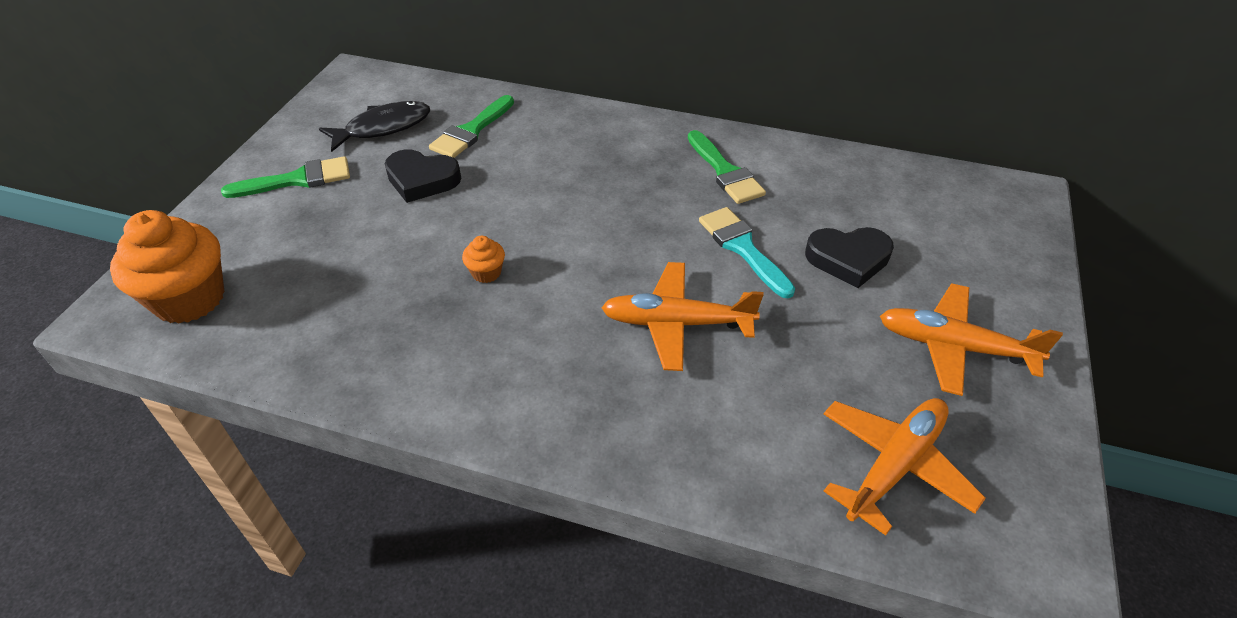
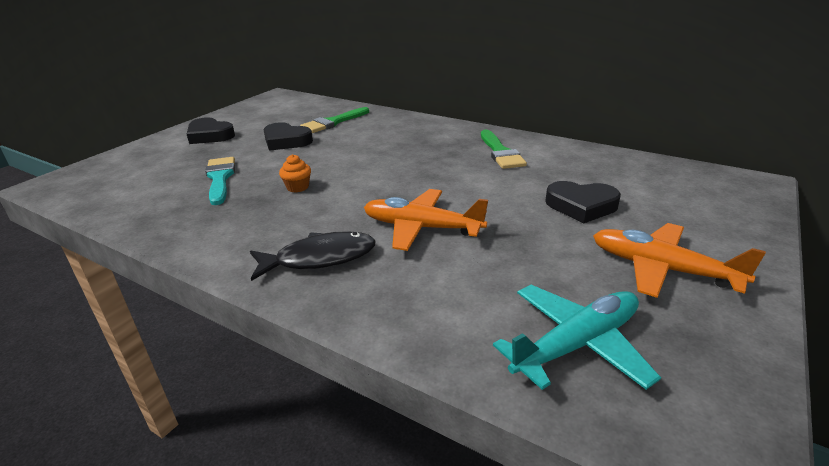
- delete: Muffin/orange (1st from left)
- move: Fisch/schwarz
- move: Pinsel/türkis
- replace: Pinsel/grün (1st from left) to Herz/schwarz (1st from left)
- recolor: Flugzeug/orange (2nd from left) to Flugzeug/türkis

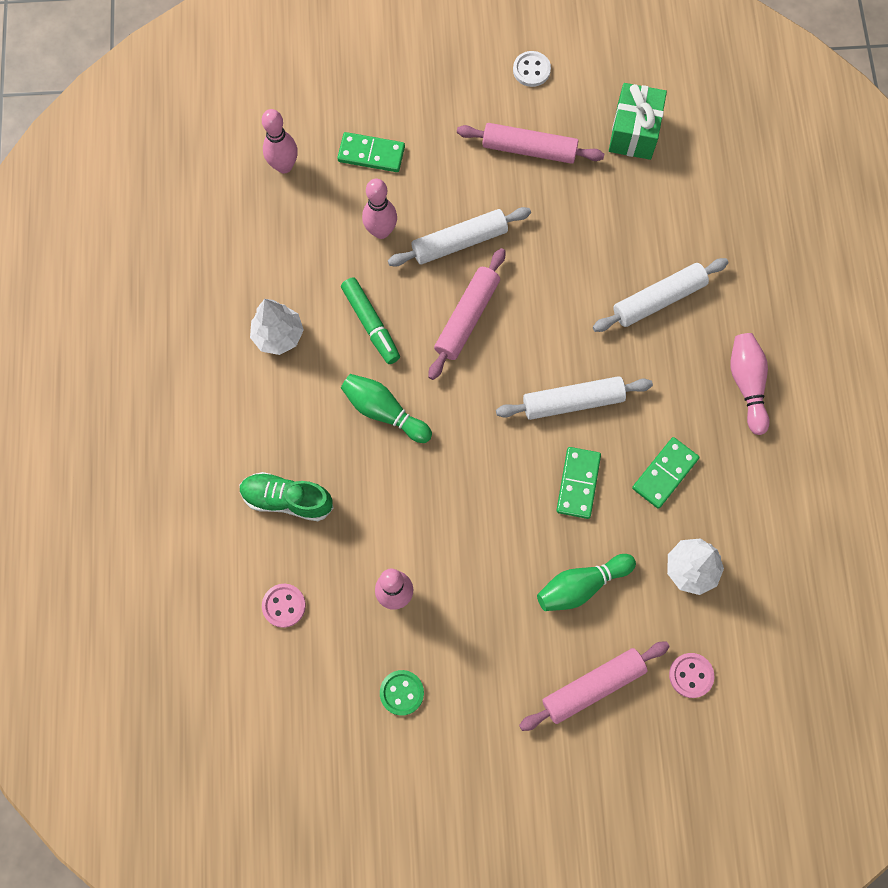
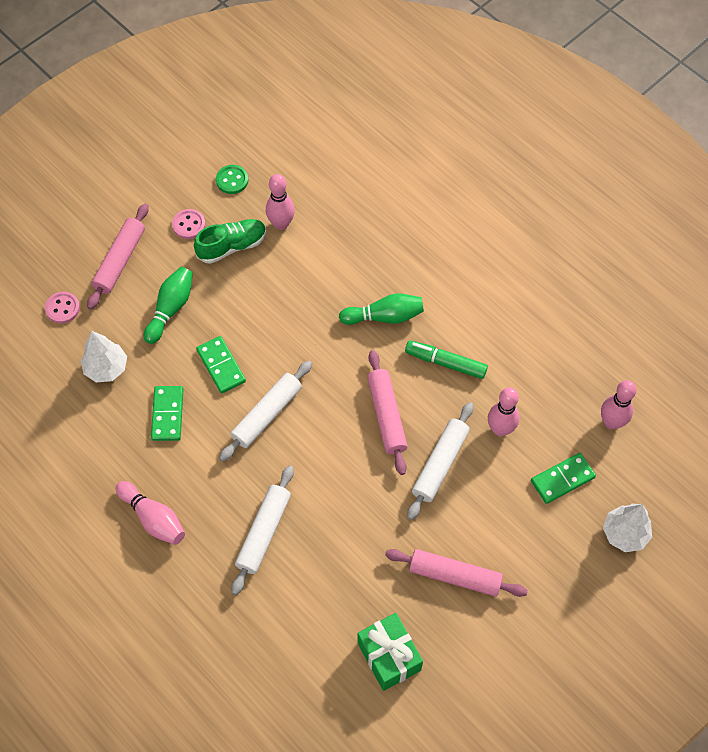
- delete: Knopf/weiß
- move: Schuh/grün
- move: Baum/weiß (1st from left in the first image) to Baum/weiß (2nd from left)
- move: Knopf/rosa (1st from left in the first image) to Knopf/rosa (2nd from left)
- rotate: Nudelholz/rosa (2nd from left in the first image) 45 degrees clockwise

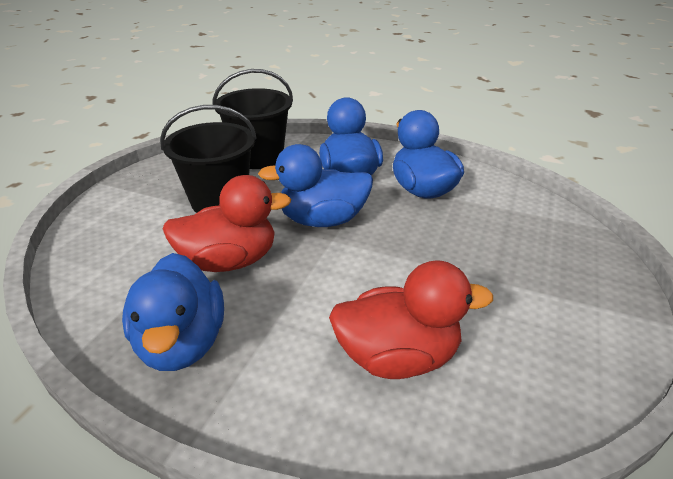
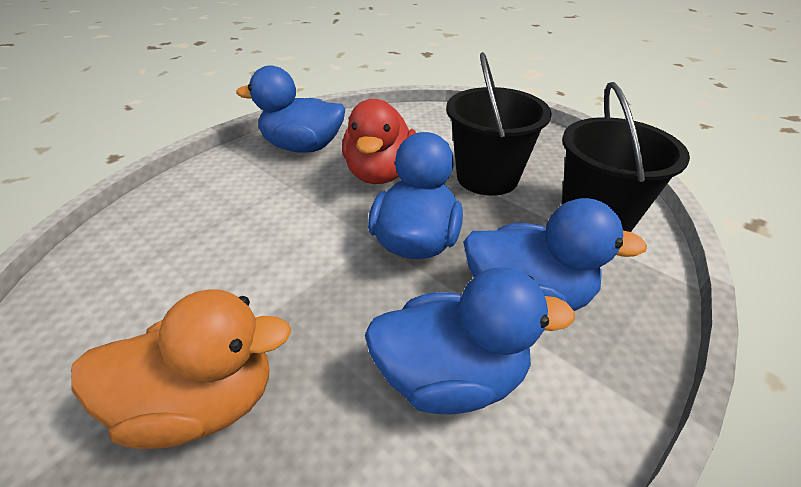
- delete: Ente/rot (2nd from left)
- insert: Ente/orange

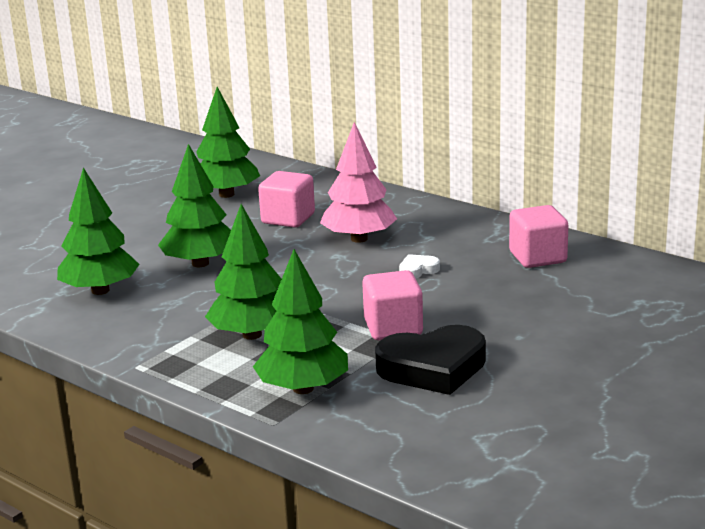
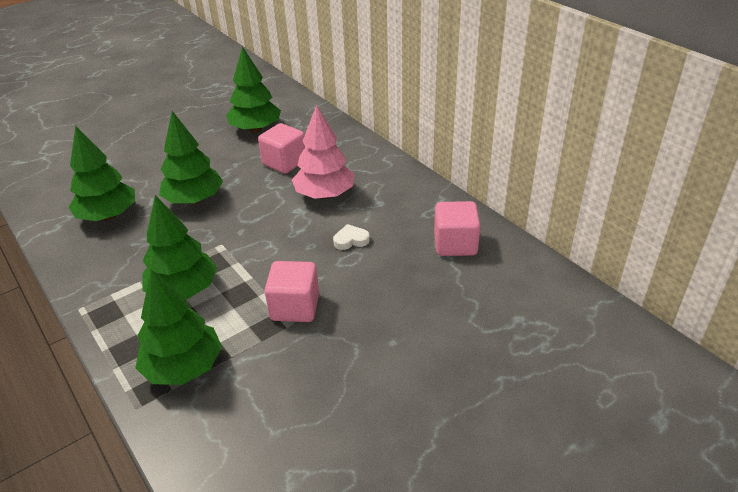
- delete: Herz/schwarz

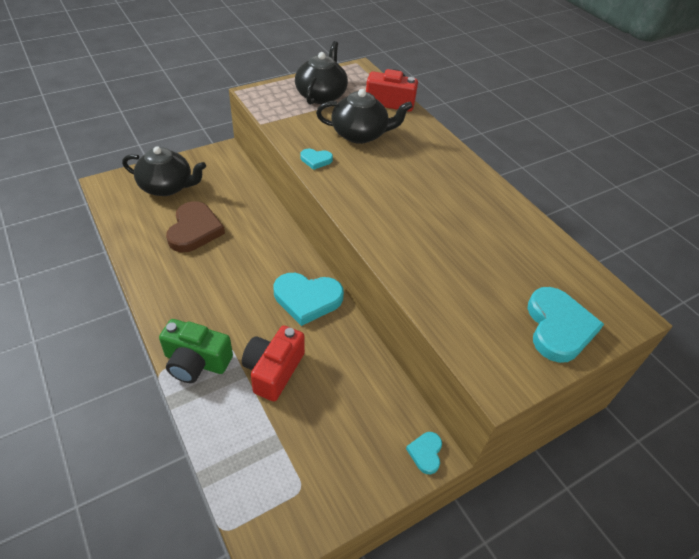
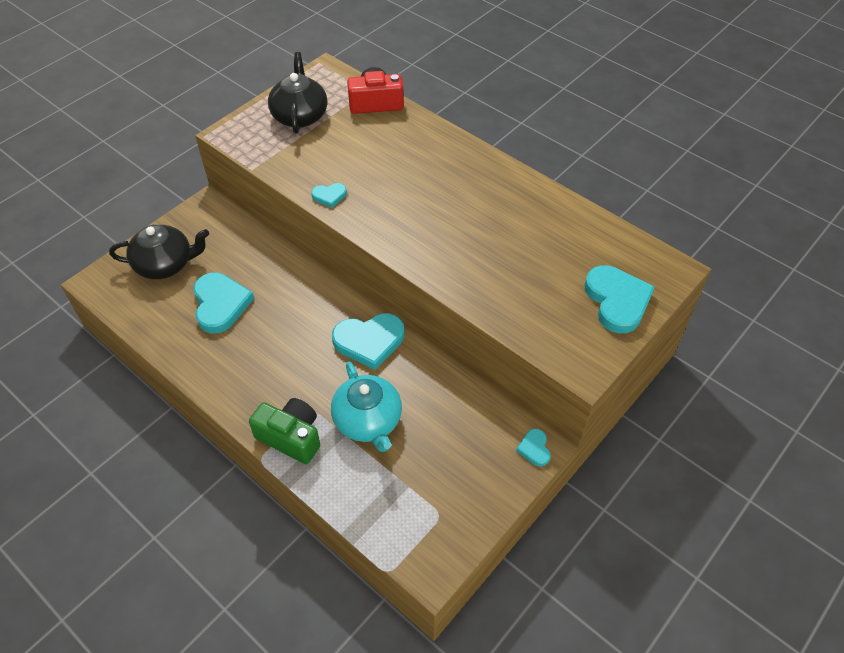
- delete: Teekanne/schwarz (3rd from left)
- replace: Kamera/rot (1st from left) to Teekanne/türkis
- recolor: Herz/braun to Herz/türkis (1st from left)
- rotate: Kamera/grün 150 degrees counterclockwise

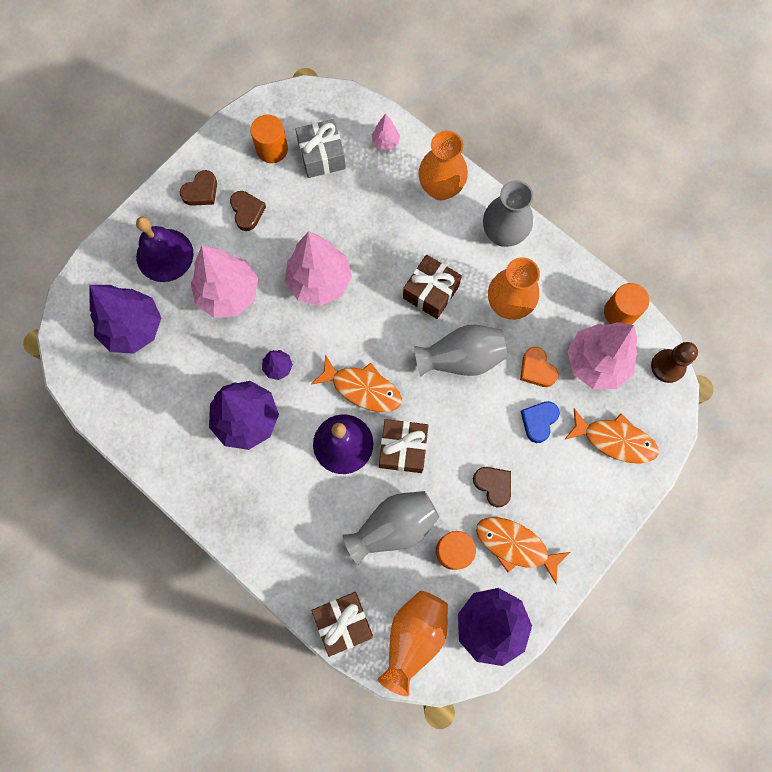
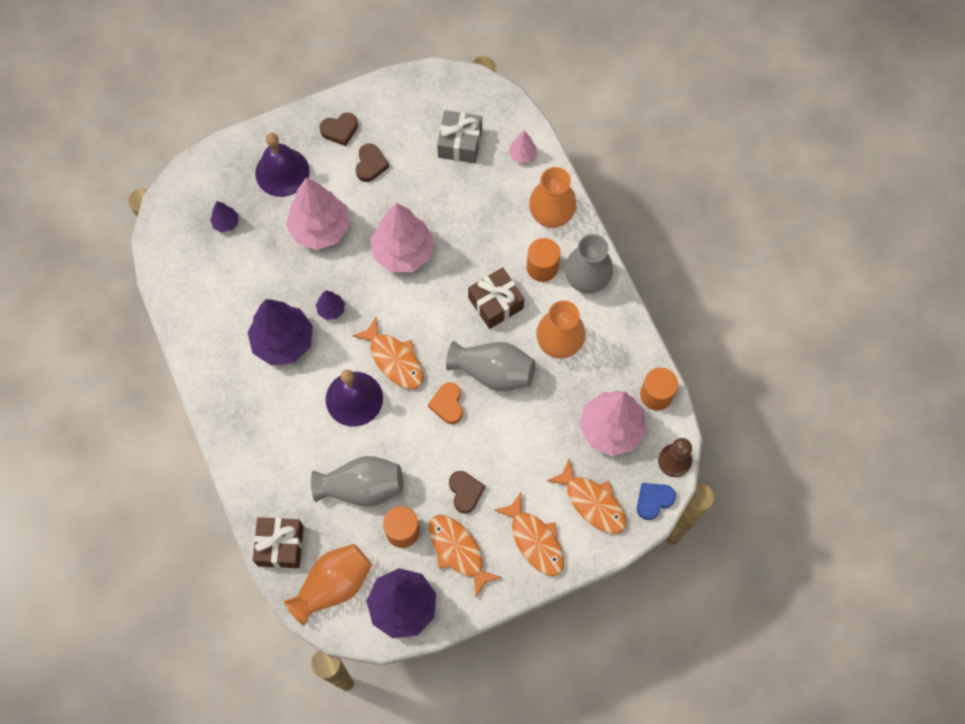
- delete: Geschenk/braun (2nd from left)
- insert: Fisch/orange (3rd from left)
- move: Vollzylinder/orange (1st from left in the first image) to Vollzylinder/orange (2nd from left)
- move: Herz/orange
- move: Herz/blau
- resize: Baum/lila (1st from left) x0.45

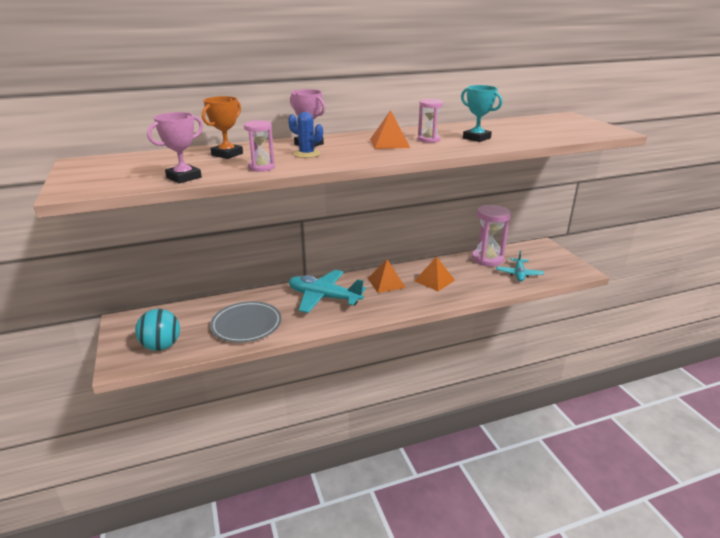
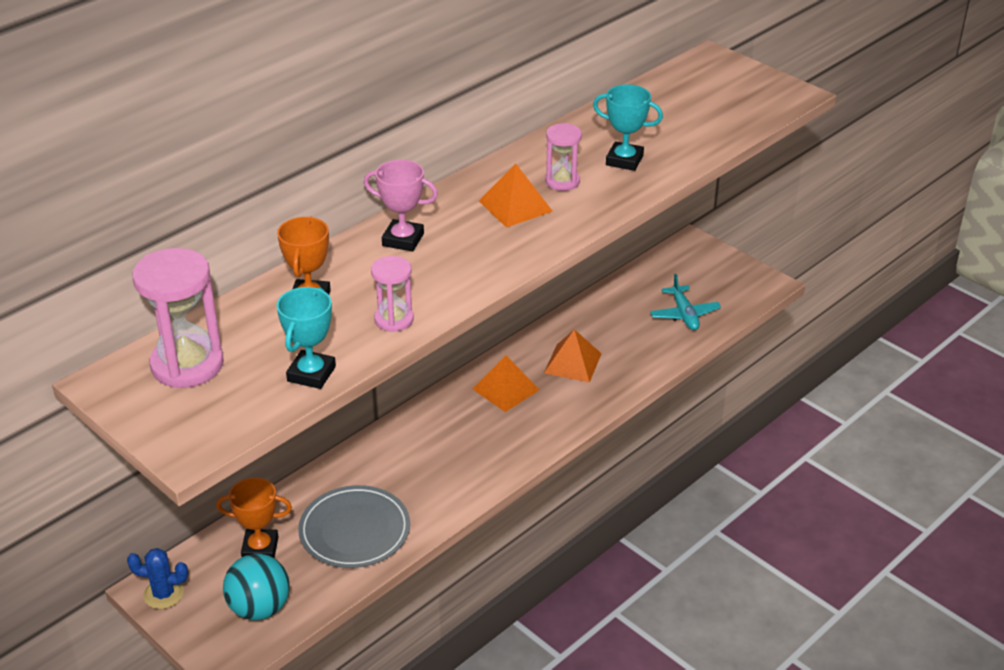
- delete: Flugzeug/türkis (1st from left)
- insert: Pokal/orange (1st from left)
- move: Kaktus/blau
- move: Sanduhr/rosa (3rd from left in the first image) to Sanduhr/rosa (1st from left)
- recolor: Pokal/rosa (1st from left) to Pokal/türkis (1st from left)

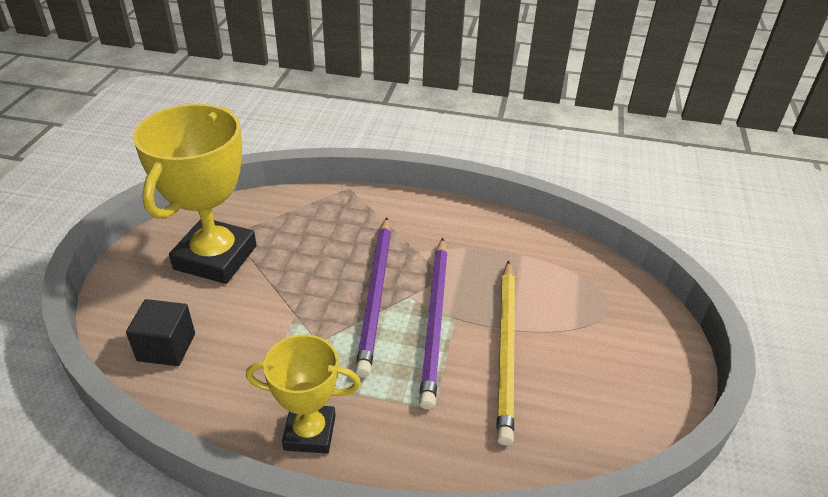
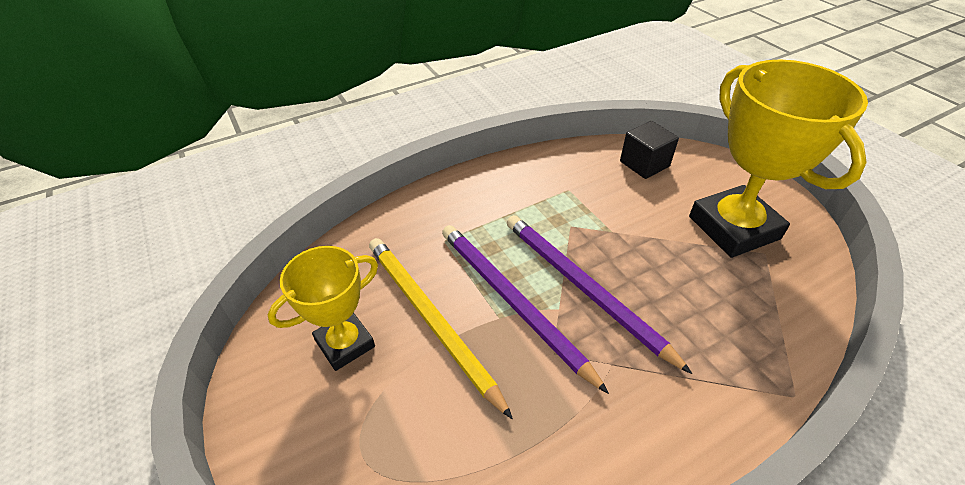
- move: Pokal/gelb (2nd from left in the first image) to Pokal/gelb (1st from left)

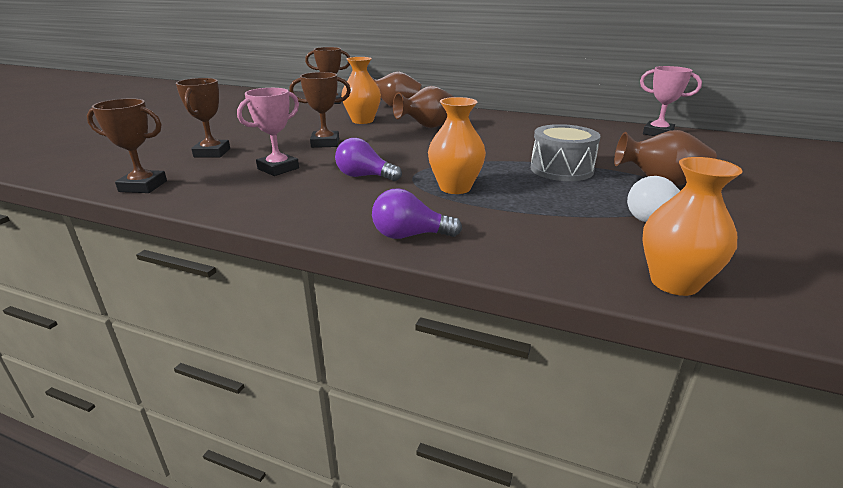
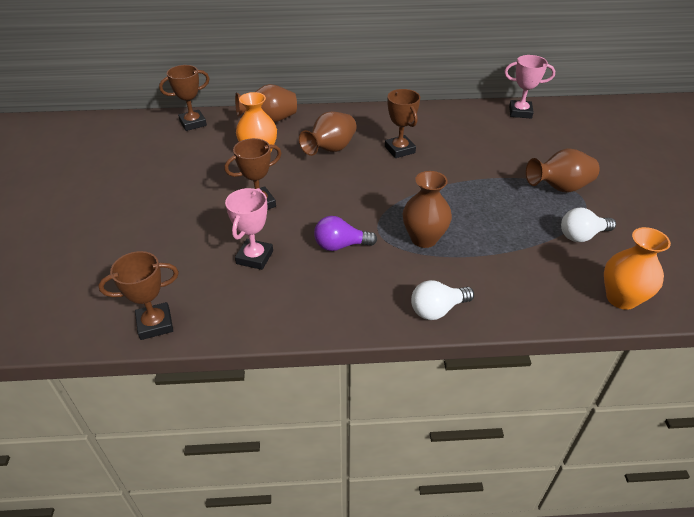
- delete: Trommel/grau
- move: Pokal/braun (2nd from left in the first image) to Pokal/braun (4th from left)
- recolor: Glühbirne/lila (2nd from left) to Glühbirne/weiß (1st from left)
- recolor: Vase/orange (2nd from left) to Vase/braun (3rd from left)

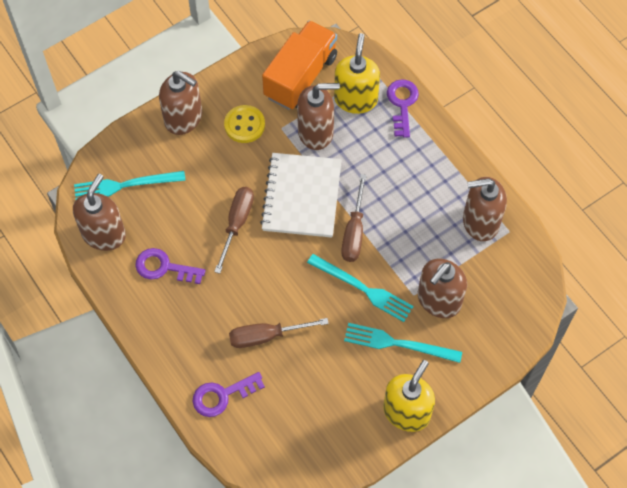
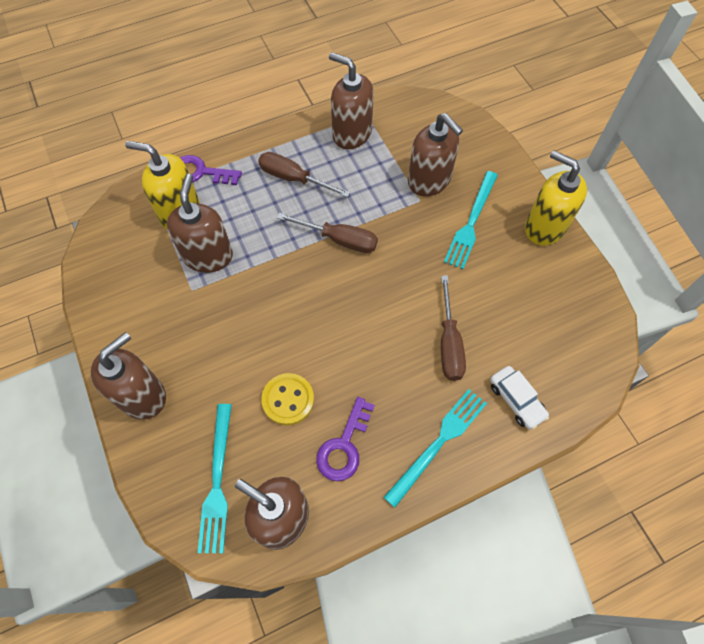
- delete: Notizbuch/weiß
- delete: Lastwagen/orange
- move: Schraubenzieher/braun (1st from left)
- move: Knopf/gelb
- move: Gabel/türkis (2nd from left)
- replace: Schlüssel/lila (2nd from left) to Auto/weiß
- rotate: Seifenspender/braun (5th from left in the first image) 120 degrees clockwise

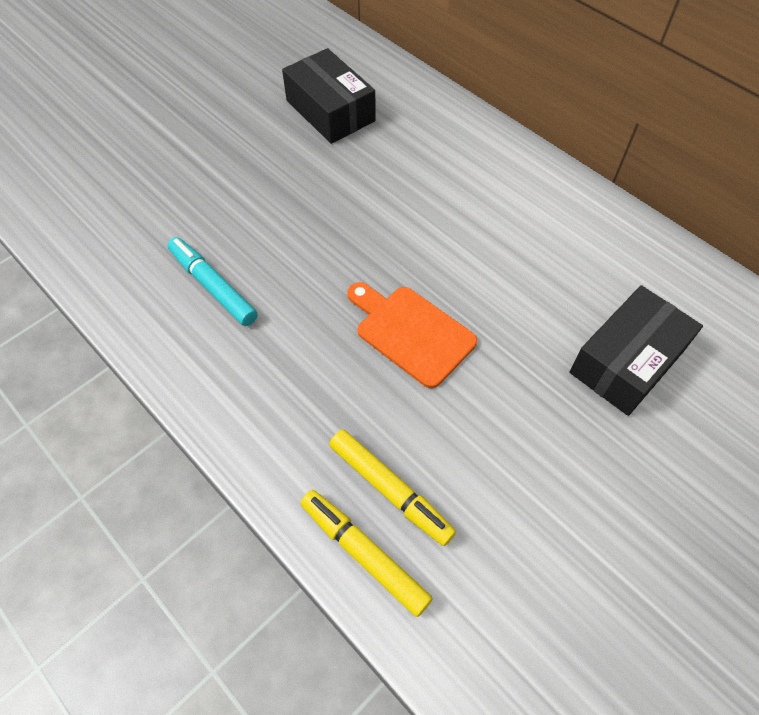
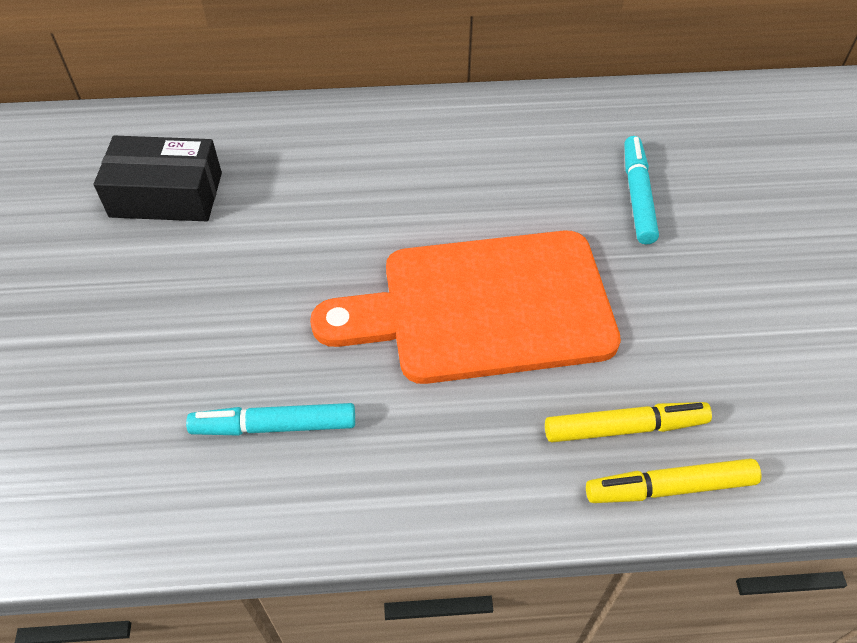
- replace: Schachtel/schwarz (2nd from left) to Filzstift/türkis (2nd from left)
- resize: Schneidebrett/orange x1.89

